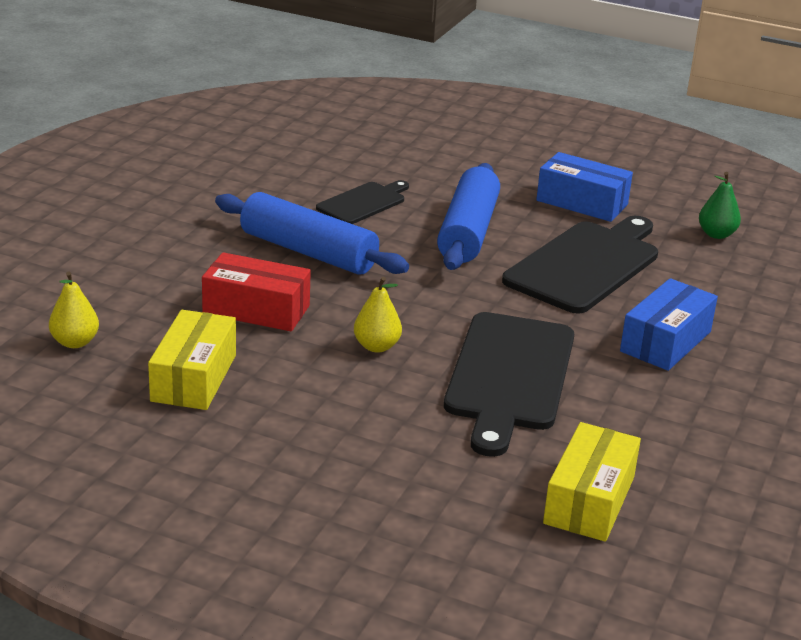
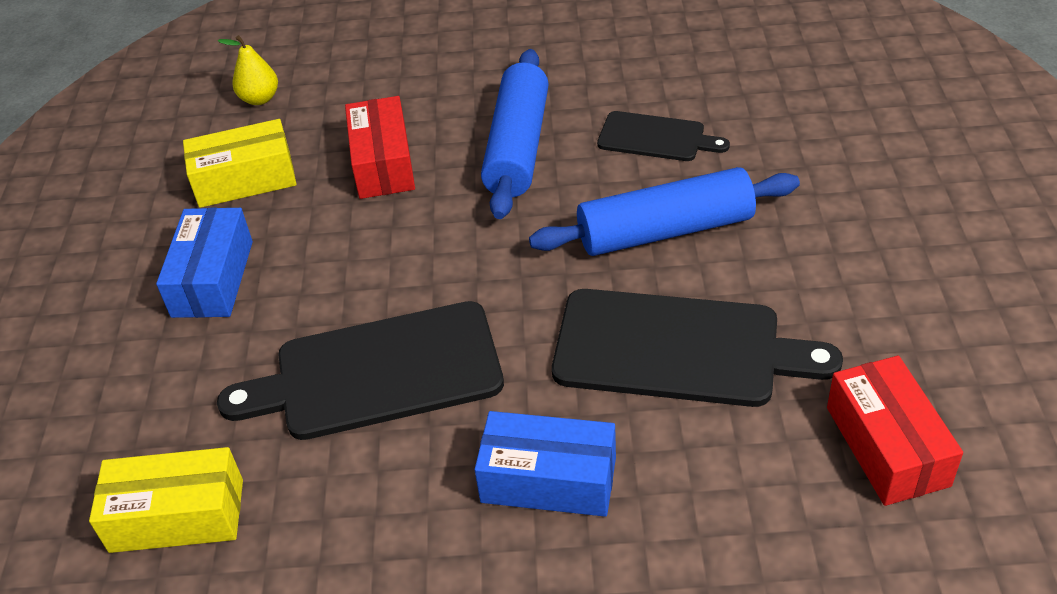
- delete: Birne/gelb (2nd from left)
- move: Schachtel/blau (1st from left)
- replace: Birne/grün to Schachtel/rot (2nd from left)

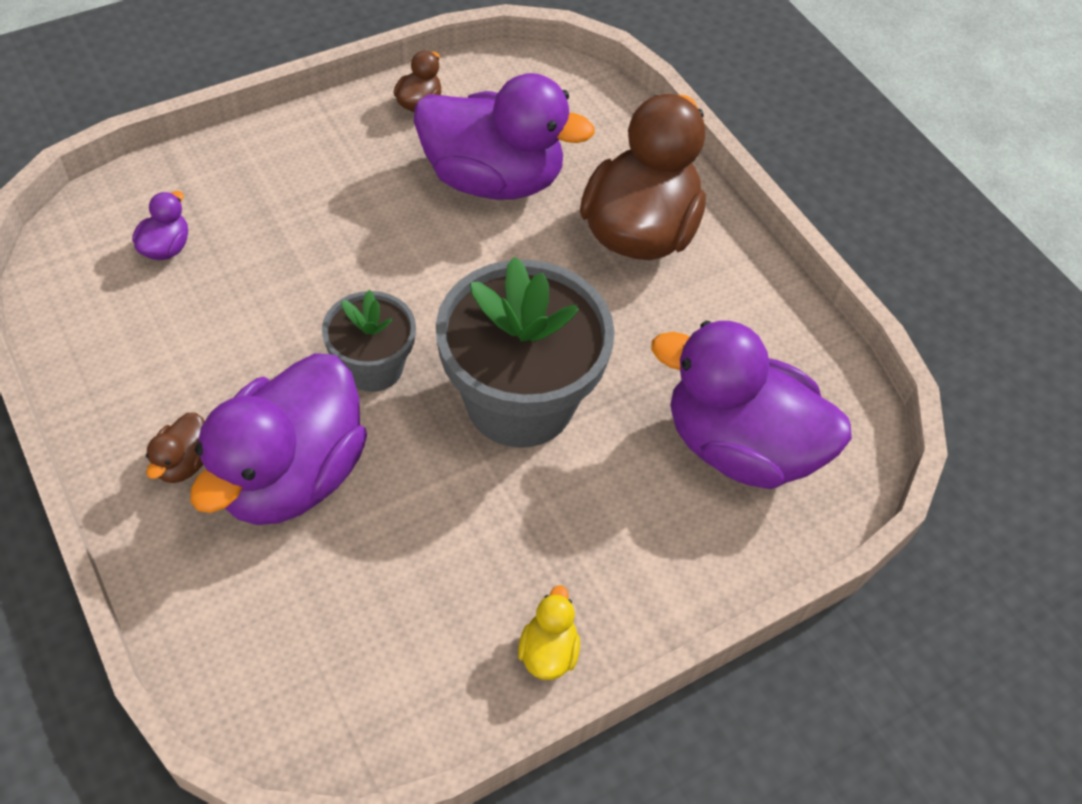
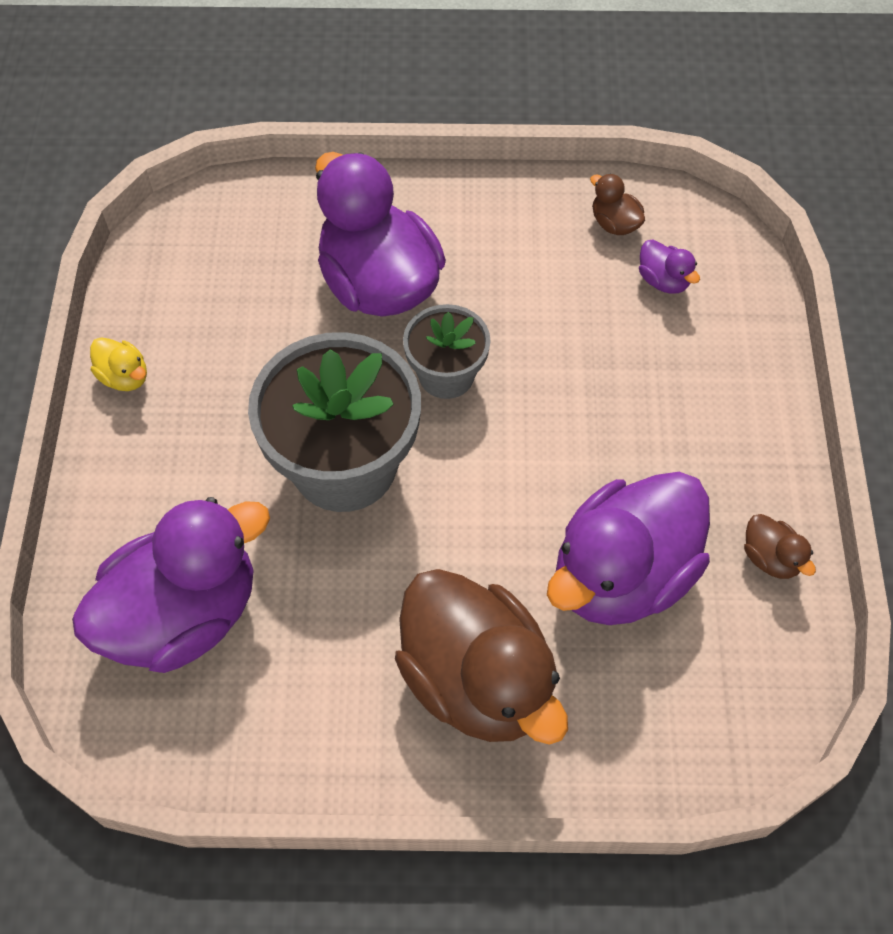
- move: Ente/braun (1st from left in the first image) to Ente/braun (2nd from left)

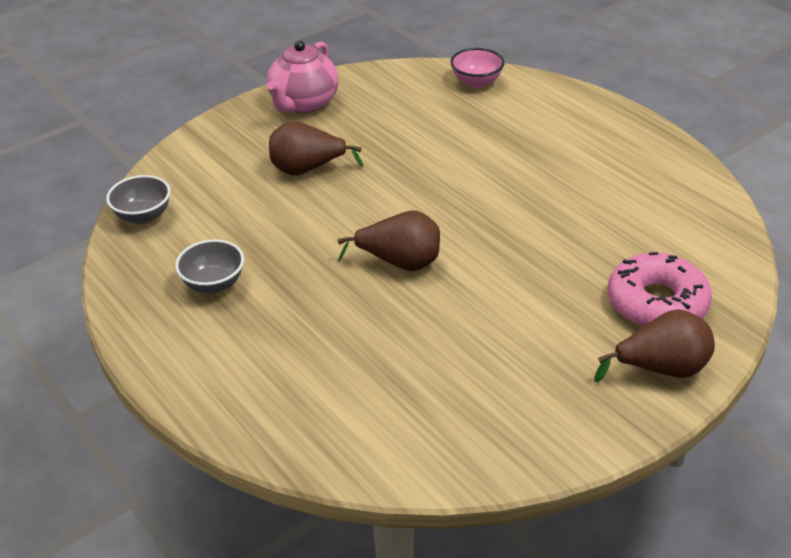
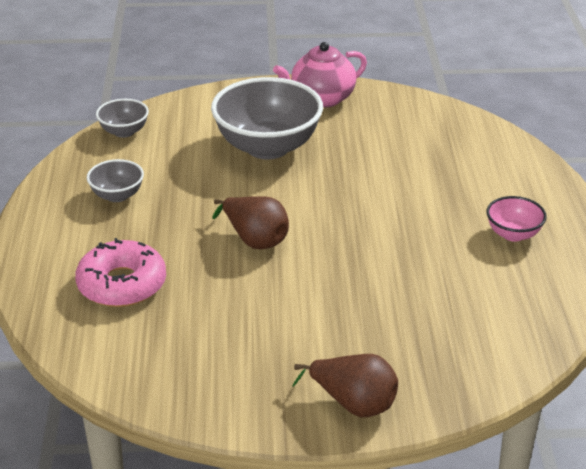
- move: Schüssel/rosa
- move: Donut/rosa
- replace: Birne/braun (1st from left) to Schüssel/grau (3rd from left)

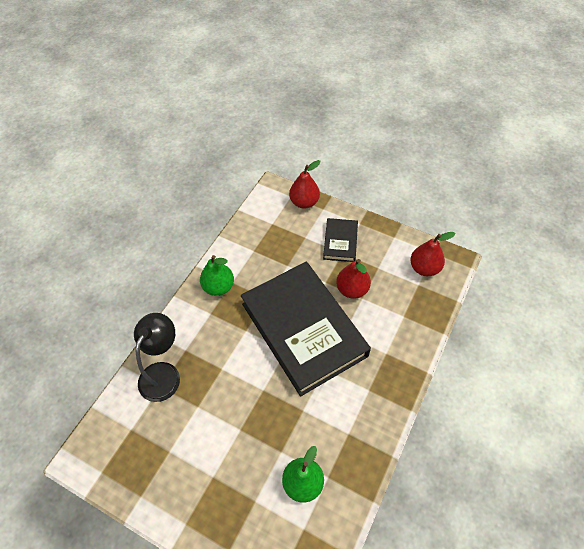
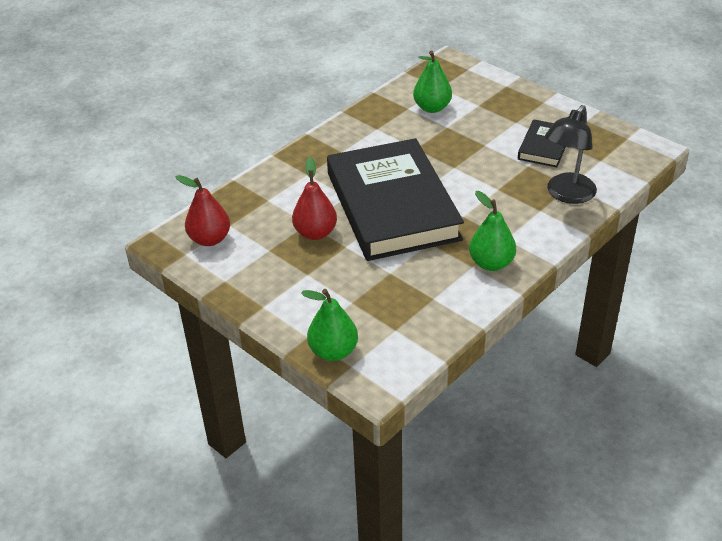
- move: Buch/schwarz (2nd from left)
- recolor: Birne/rot (1st from left) to Birne/grün (1st from left)

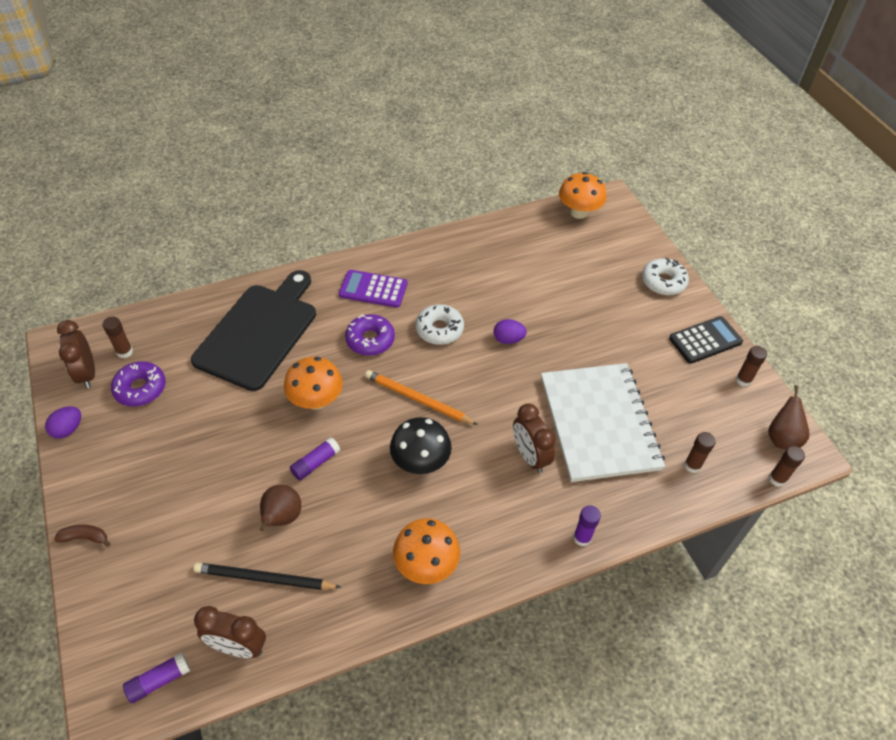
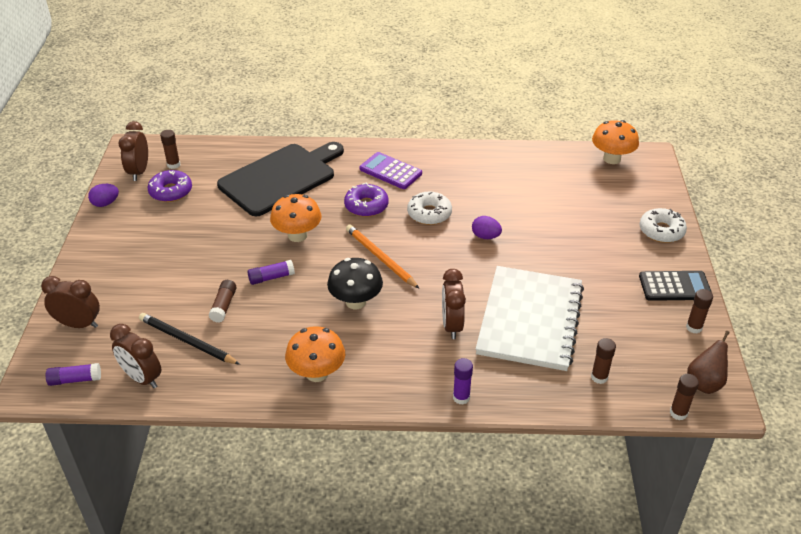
- delete: Banane/braun
- insert: Wecker/braun (1st from left)
- replace: Birne/braun (1st from left) to Klebestift/braun (2nd from left)

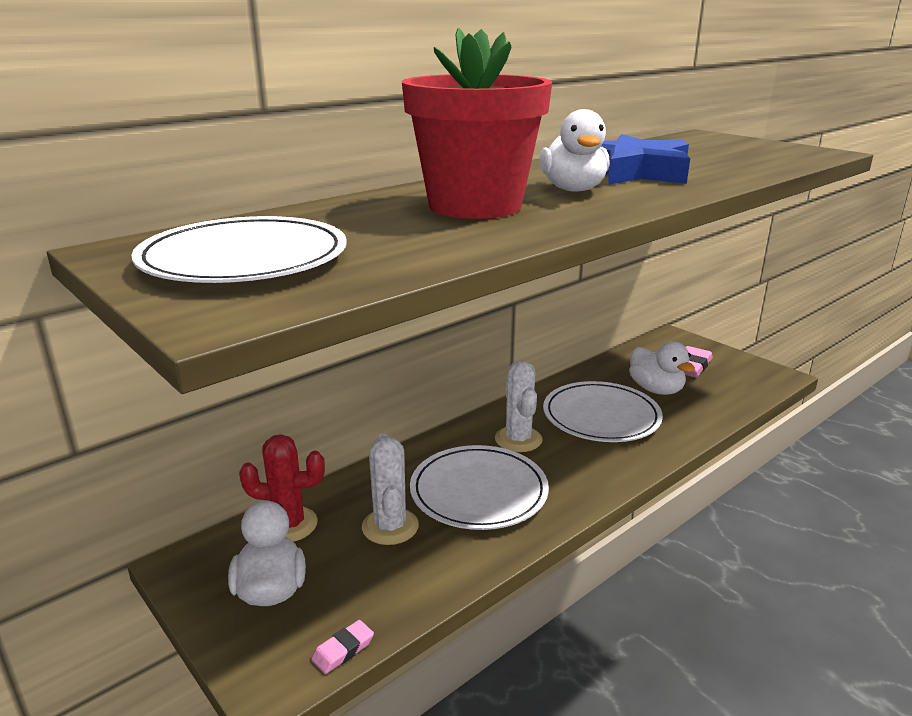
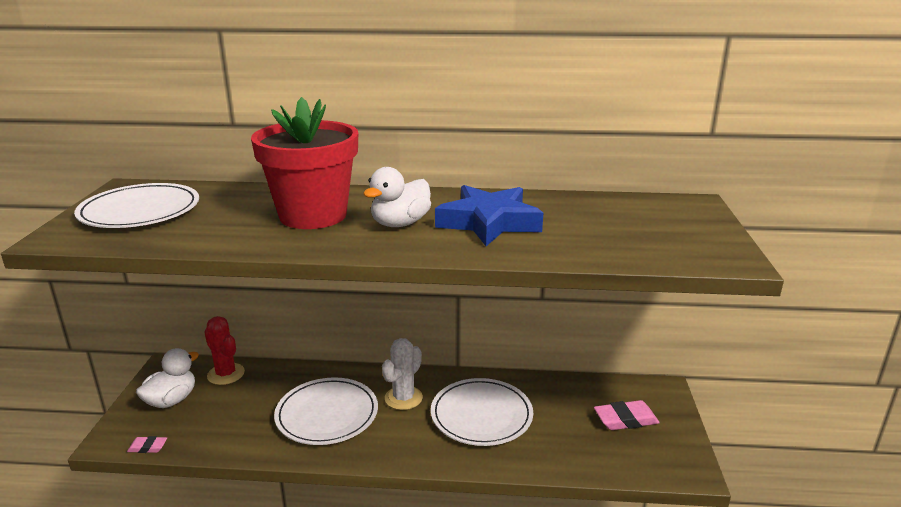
- delete: Kaktus/weiß (1st from left)
- delete: Ente/weiß (3rd from left)

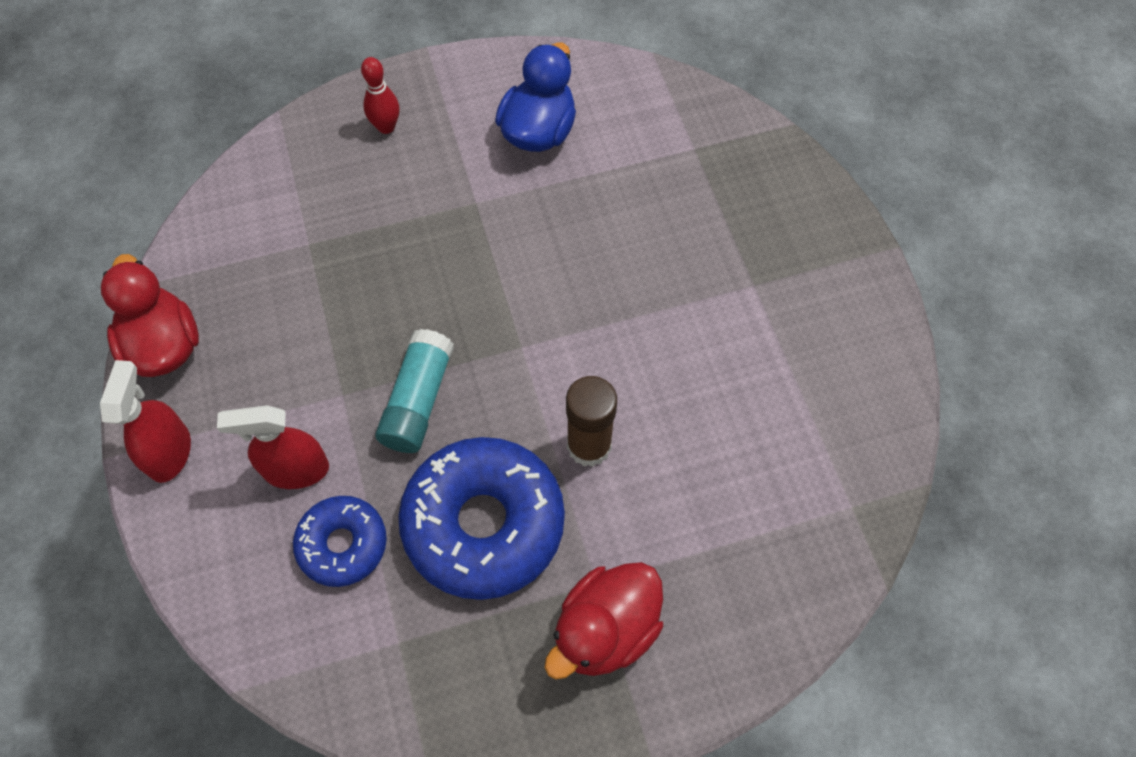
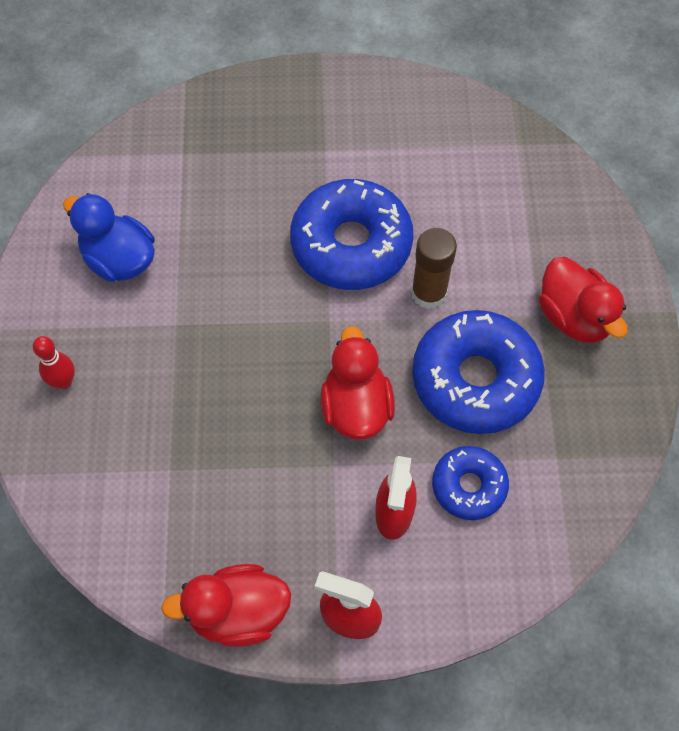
- insert: Donut/blau (1st from left)
- replace: Klebestift/türkis to Ente/rot (2nd from left)

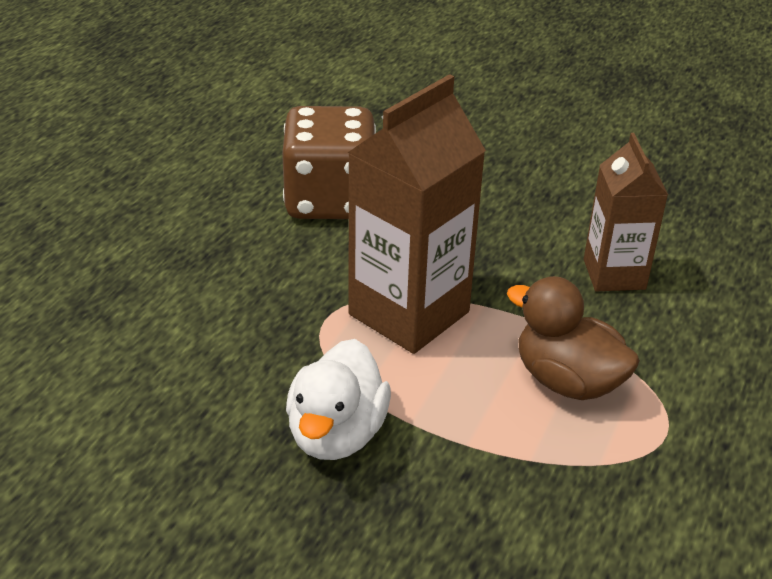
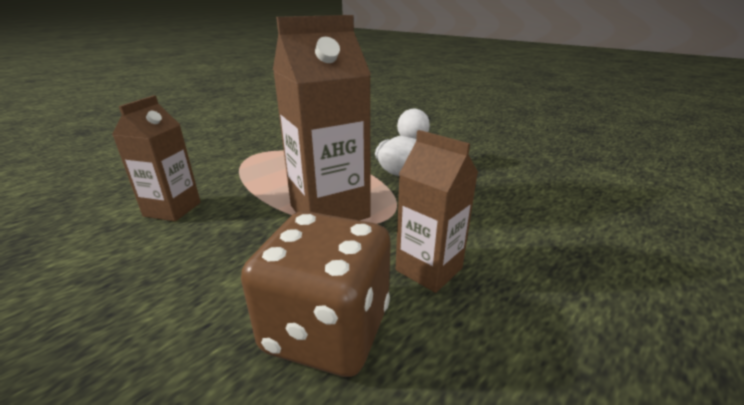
- delete: Ente/braun
- insert: Getränkekarton/braun (3rd from left)

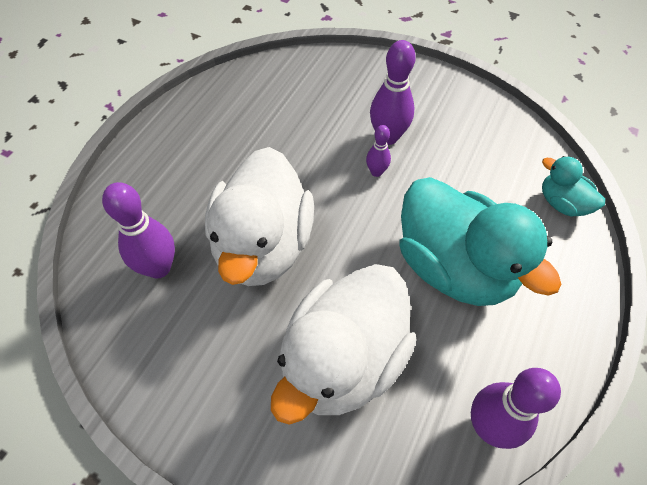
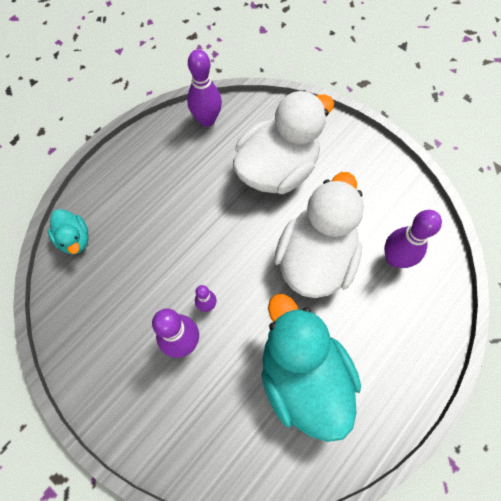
- move: Ente/türkis (1st from left in the first image) to Ente/türkis (2nd from left)

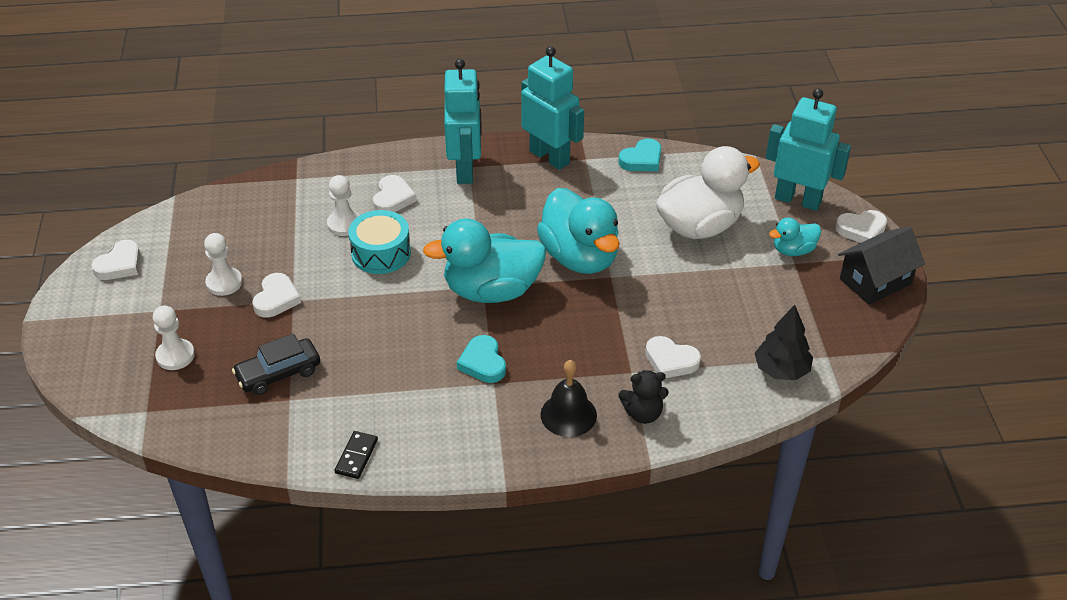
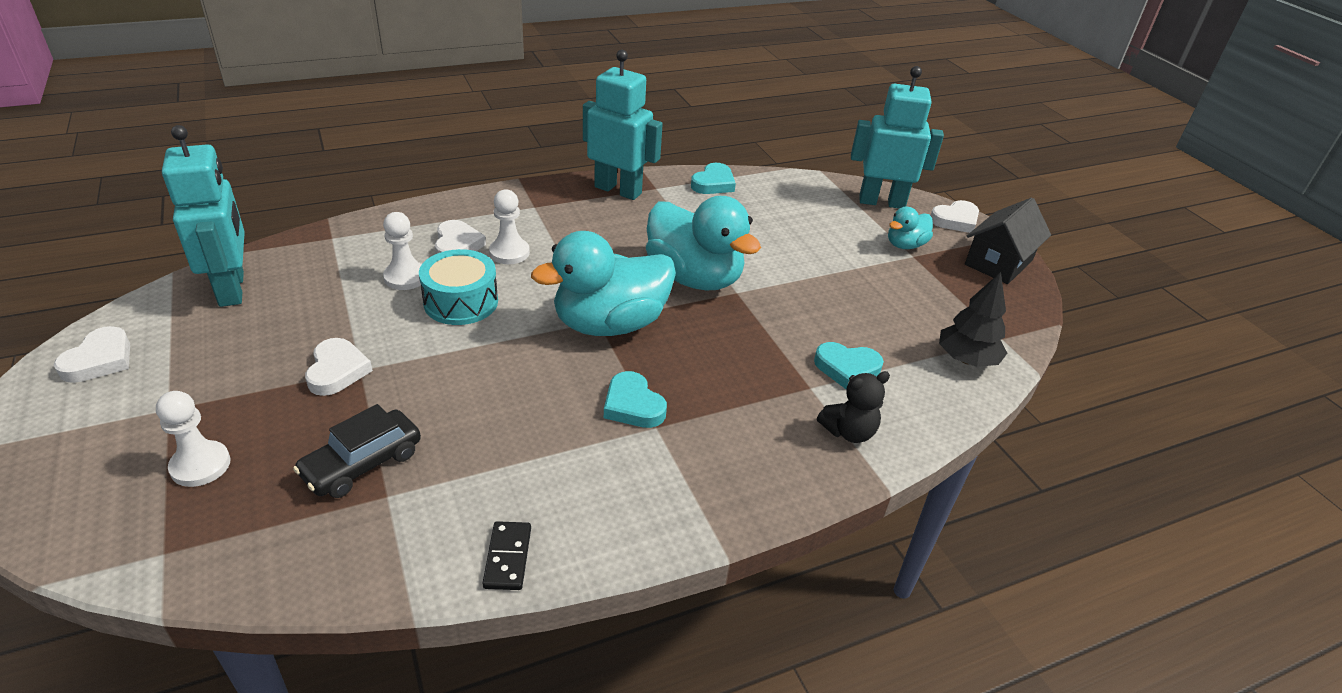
- delete: Glocke/schwarz
- delete: Ente/weiß
- move: Bauer/weiß (2nd from left in the first image) to Bauer/weiß (3rd from left)
- move: Roboter/türkis (1st from left)
- recolor: Herz/weiß (4th from left) to Herz/türkis (3rd from left)

